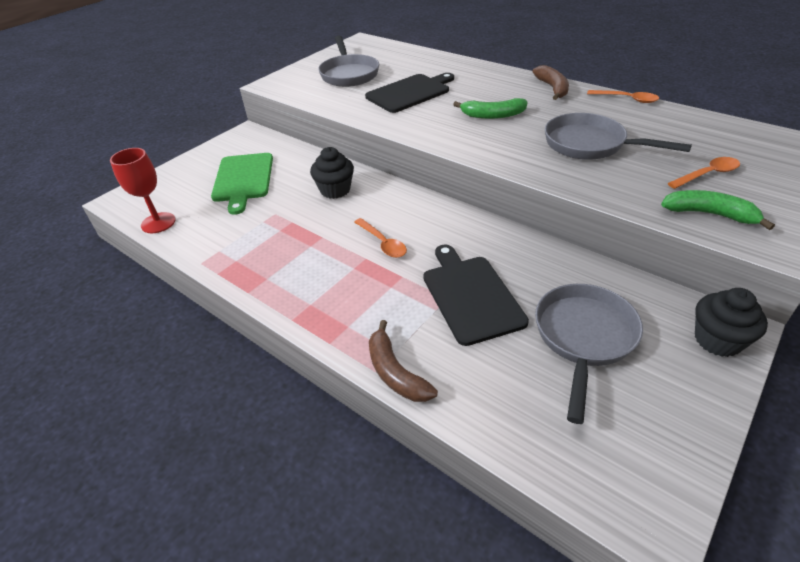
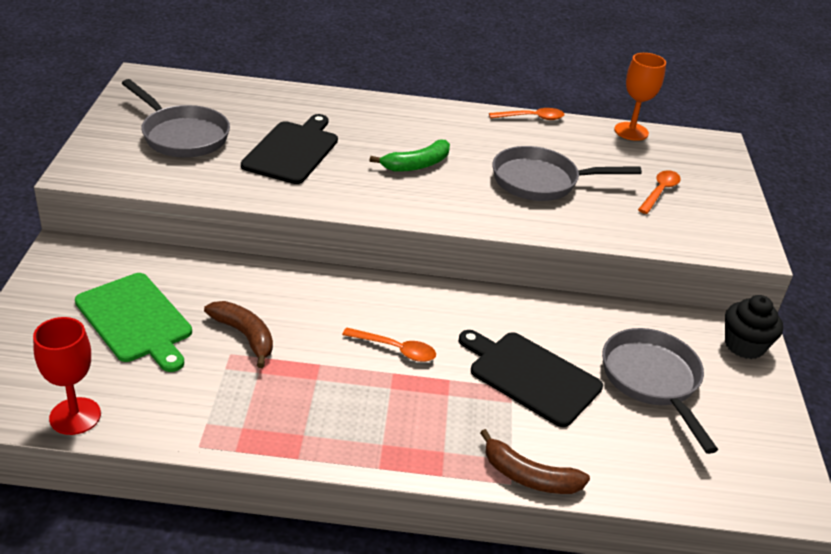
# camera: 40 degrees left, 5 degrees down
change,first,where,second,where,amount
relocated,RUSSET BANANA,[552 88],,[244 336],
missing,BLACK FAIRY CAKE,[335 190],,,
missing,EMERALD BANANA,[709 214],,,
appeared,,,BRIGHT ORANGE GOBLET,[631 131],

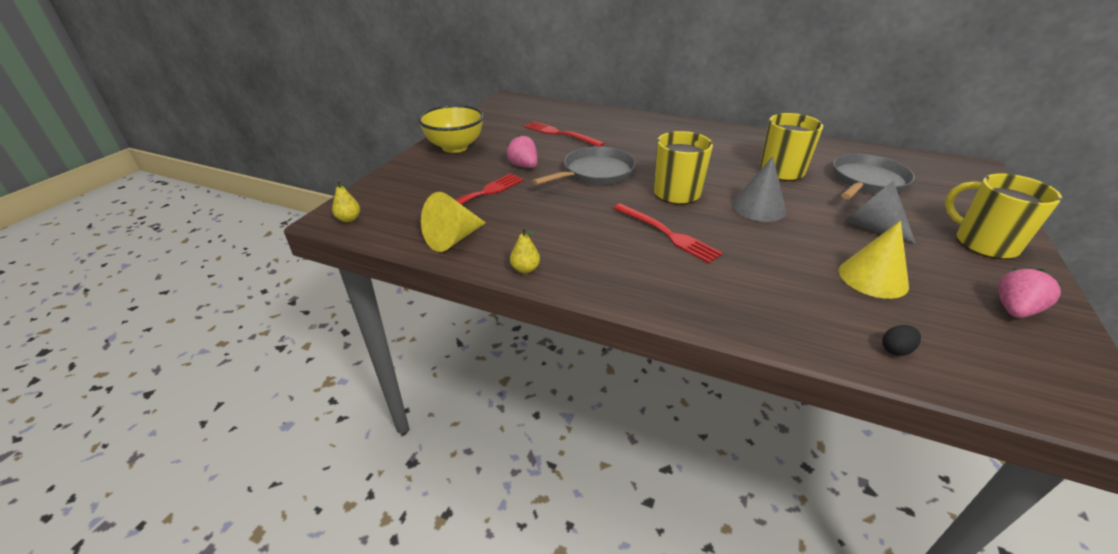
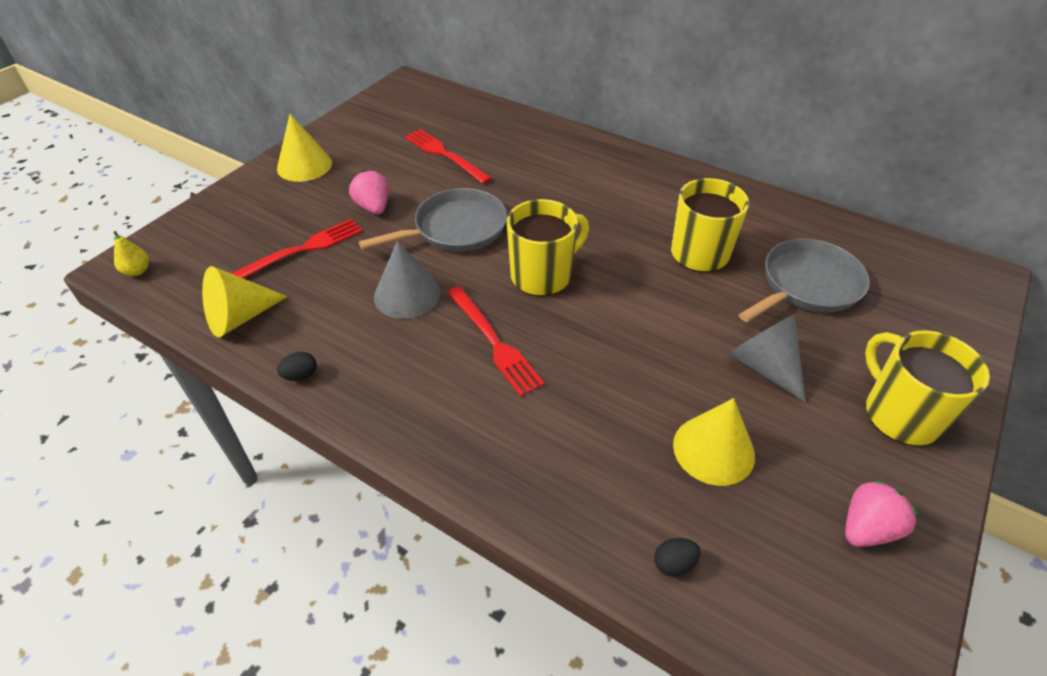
# camera: 10 degrees right, 10 degrees up
change,first,where,second,where,amount
exchanged,GOLDEN DEEP DISH,[455 147],GOLDEN CONE,[304 165],
relocated,ASH-GREY CONE,[758 207],,[407 295],
exchanged,GOLDEN PEAR,[525 269],BLACK TOY EGG,[301 375],

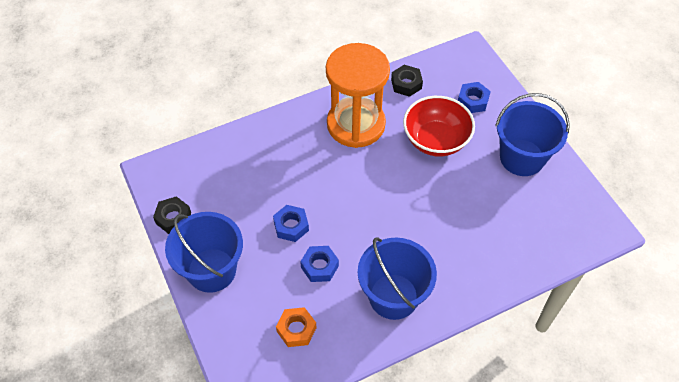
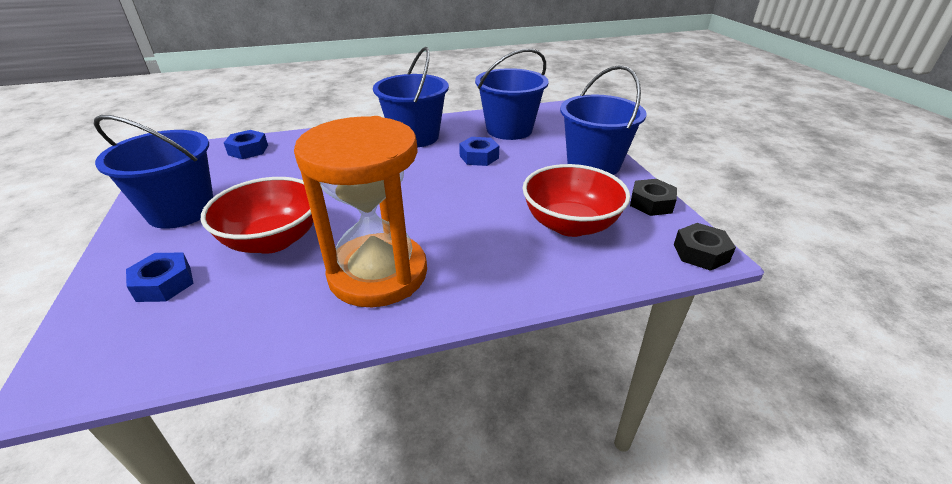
# camera: 170 degrees left, 20 degrees down
change,first,where,second,where,amount
relocated,BLACK NUT,[406 84],,[701 253],
relocated,ROYAL BLUE NUT,[291 226],,[248 150],
exchanged,BRIGHT ORANGE NUT,[296 329],ROYAL BLUE PAIL,[509 130],
appeared,,,RED DEEP DISH,[570 224],

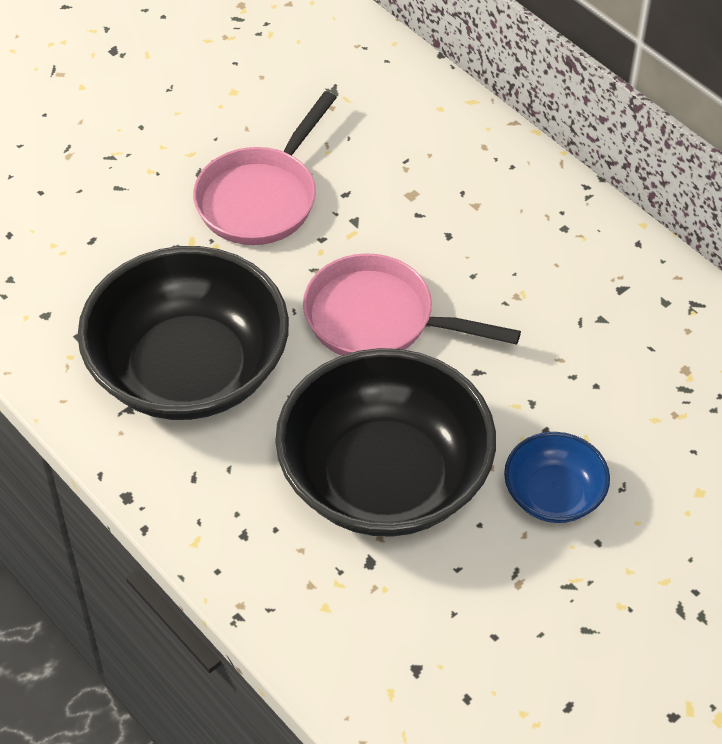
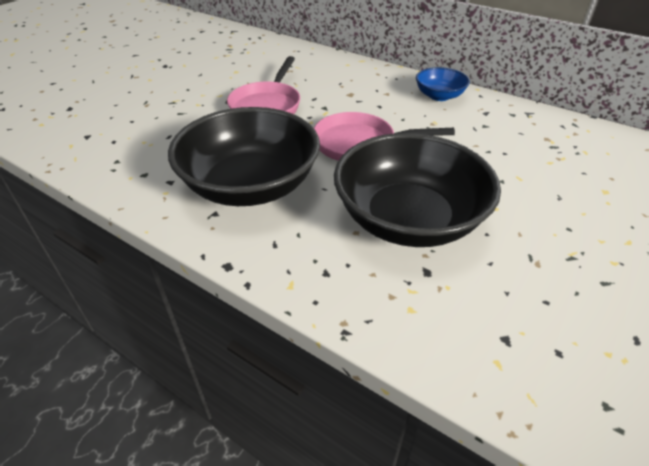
# camera: 15 degrees left, 10 degrees down
change,first,where,second,where,amount
relocated,ROYAL BLUE DEEP DISH,[553 494],,[439 96],

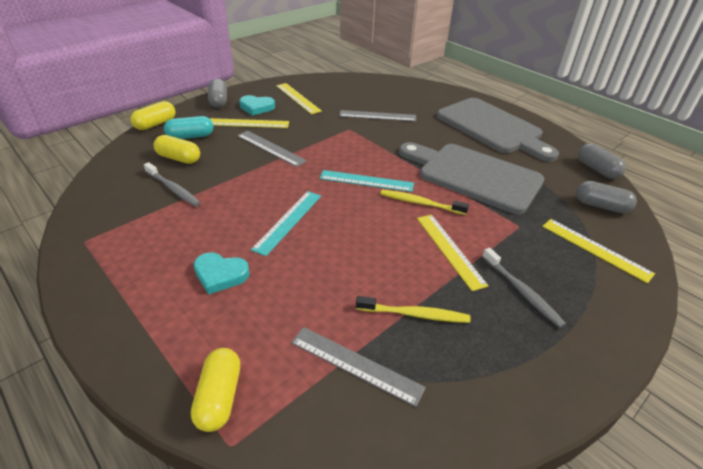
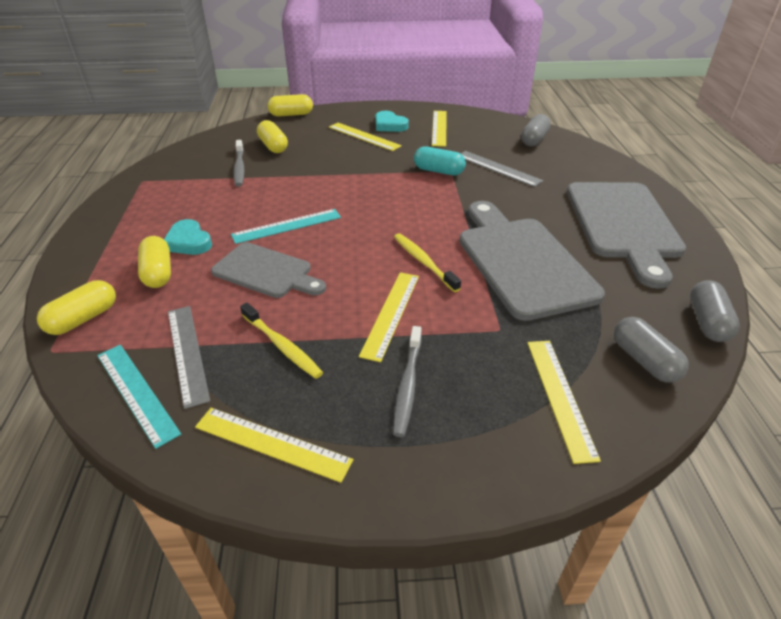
# camera: 40 degrees right, 0 degrees up
change,first,where,second,where,amount
relocated,ASH-GREY PILL,[219 101],,[534 140],
relocated,TEAL PILL,[190 136],,[438 171],
missing,ASH-GREY RULER,[270 148],,,
relocated,TEAL RULER,[366 181],,[136 393],
appeared,,,GOLDEN PILL,[158 273],
appeared,,,ASH-GREY BREAD BOARD,[266 272],
appeared,,,GOLDEN RULER,[272 443],

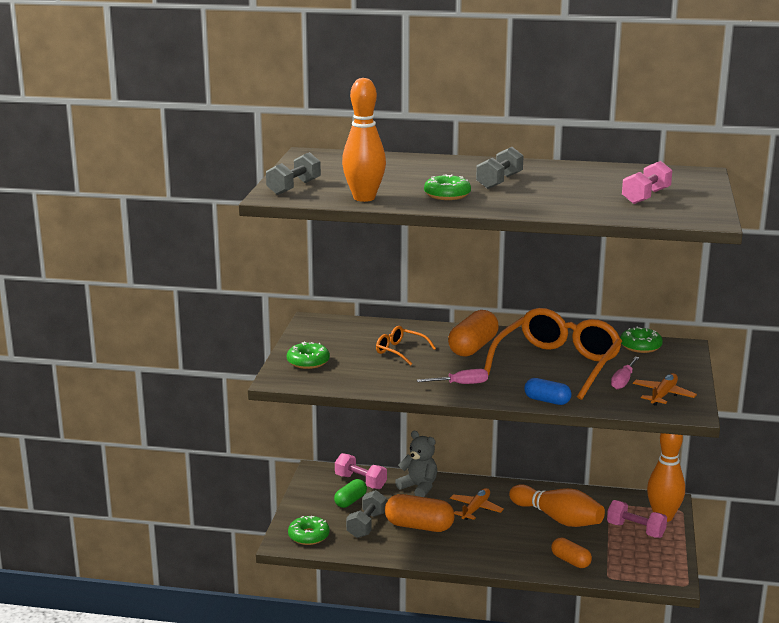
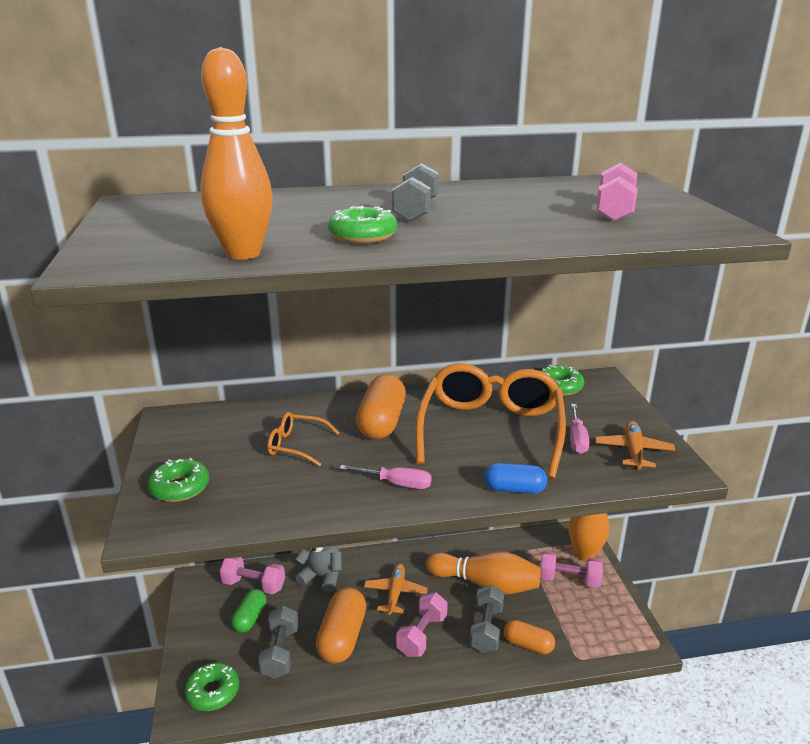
# camera: 20 degrees left, 5 degrees up
change,first,where,second,where,amount
relocated,ASH-GREY DUMBBELL,[294 187],,[486 629],
spun,ROSE-PINK HAND SCREWDRIVER,[461 384],,[397 484],45 degrees clockwise
spun,BRIGHT ORANGE PILL,[419 526],,[342 637],75 degrees counterclockwise
appeared,,,ROSE-PINK DUMBBELL,[422 635],

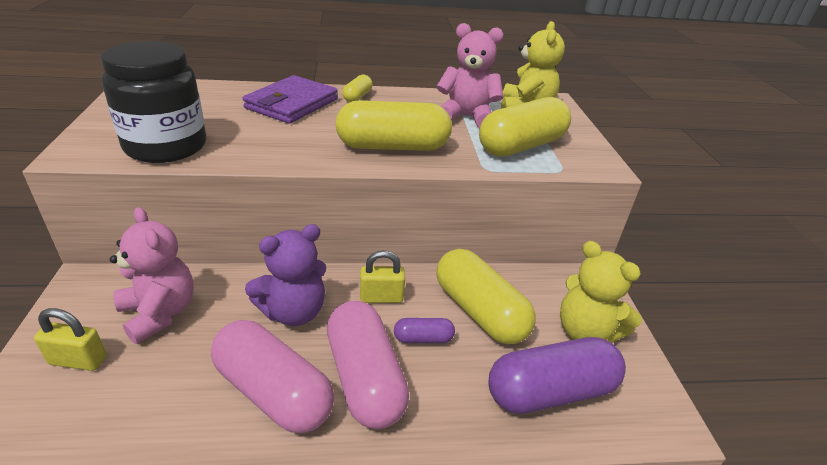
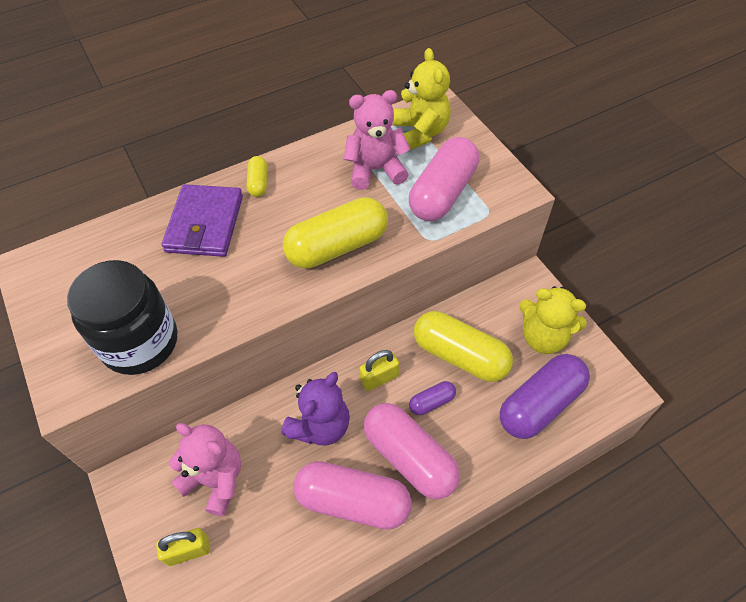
# camera: 20 degrees left, 20 degrees up
change,first,where,second,where,amount
colour,GOLDEN PILL,[521 146],ROSE-PINK PILL,[443 193],

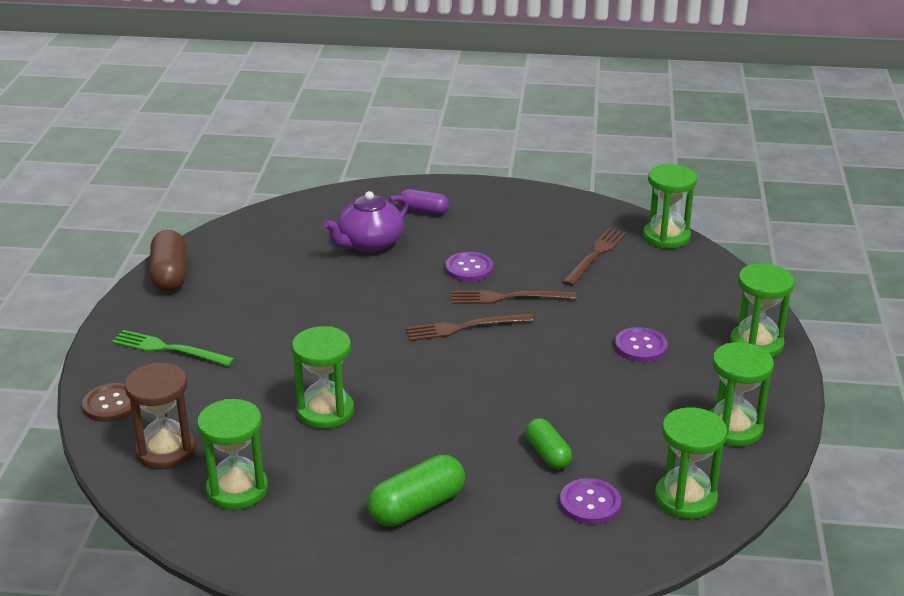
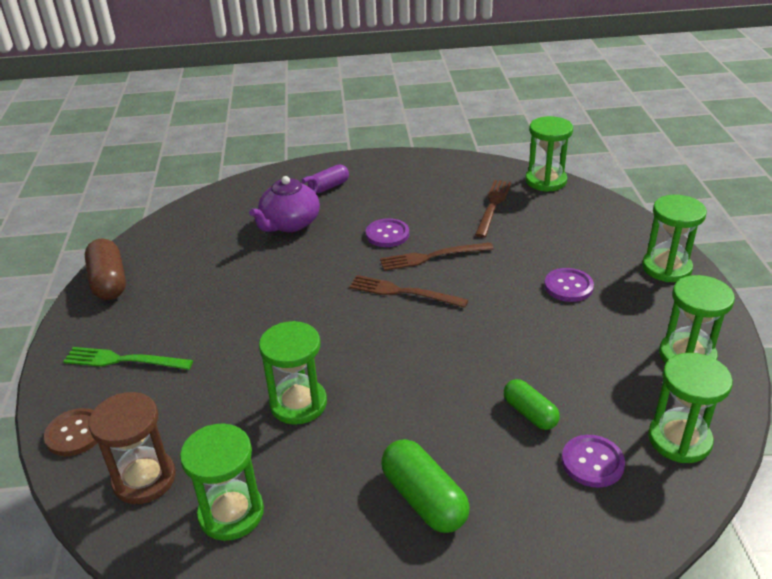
# camera: 10 degrees left, 5 degrees up
change,first,where,second,where,amount
spun,VIOLET PILL,[423 211],,[329 187],45 degrees counterclockwise
spun,RUSSET TABLE FORK,[465 327],,[403 292],45 degrees clockwise
spun,EMERALD PILL,[417 507],,[424 499],75 degrees counterclockwise

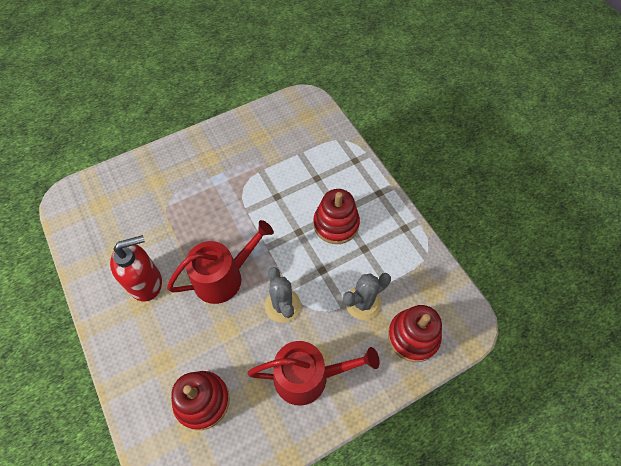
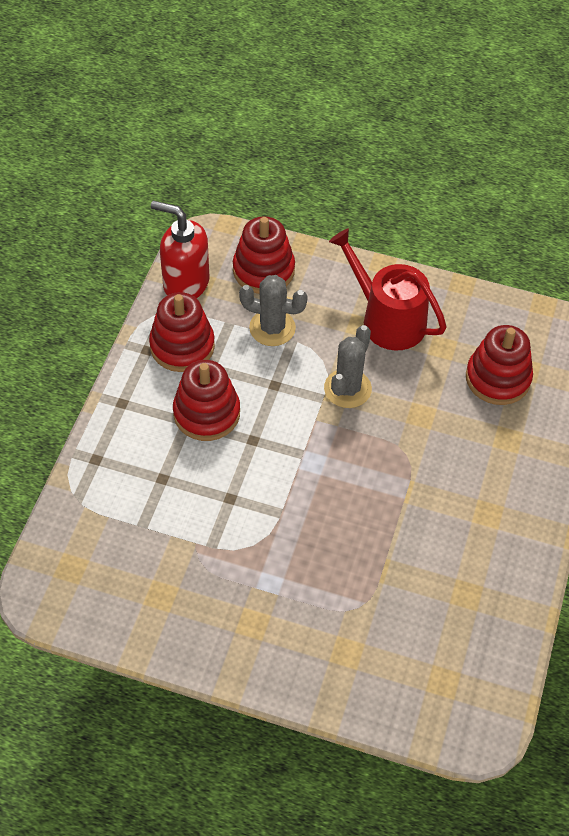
# camera: 135 degrees left, 5 degrees down
change,first,where,second,where,amount
missing,RED WATERING CAN,[223 277],,,
relocated,RED SOAP DISPENSER,[146 283],,[185 283],
appeared,,,RED STACKING RINGS,[182 346],

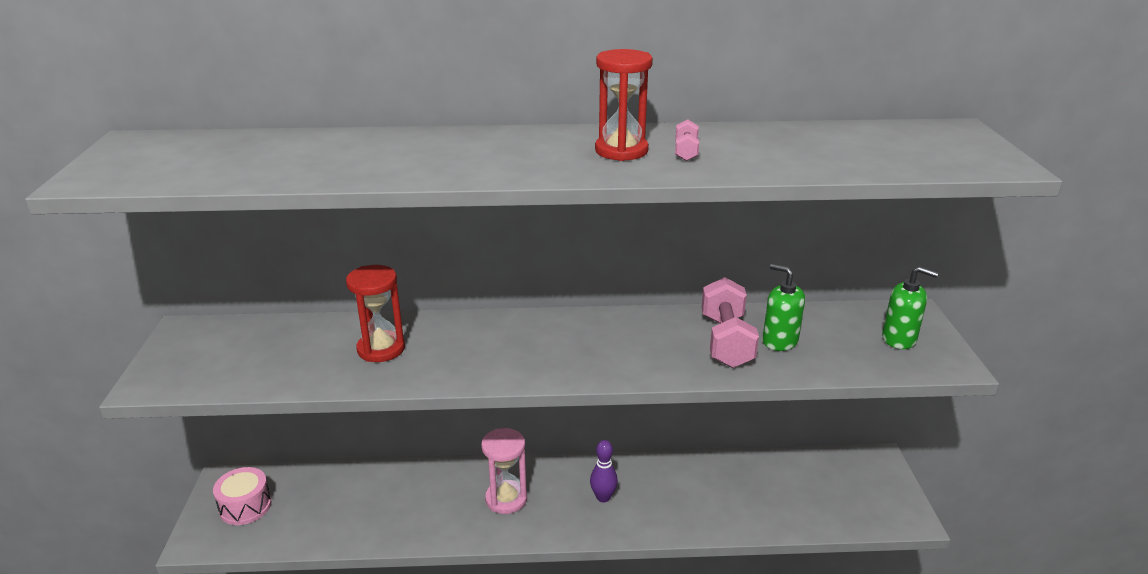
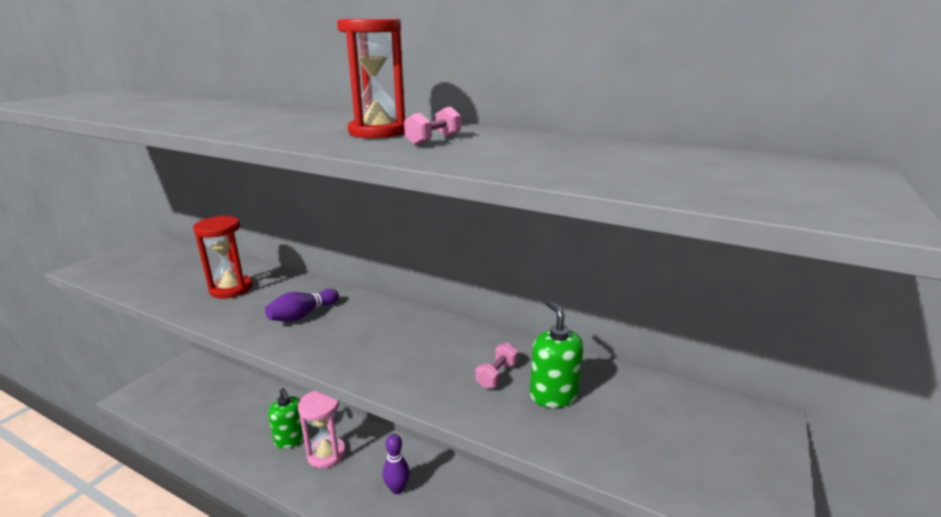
# camera: 30 degrees right, 5 degrees down
change,first,where,second,where,amount
relocated,EMERALD SOAP DISPENSER,[899 339],,[291 439],
size,ROSE-PINK DUMBBELL,[726 341],,[497 375],x0.46
missing,ROSE-PINK SNARE DRUM,[245 506],,,
appeared,,,VIOLET TENPIN,[303 315],

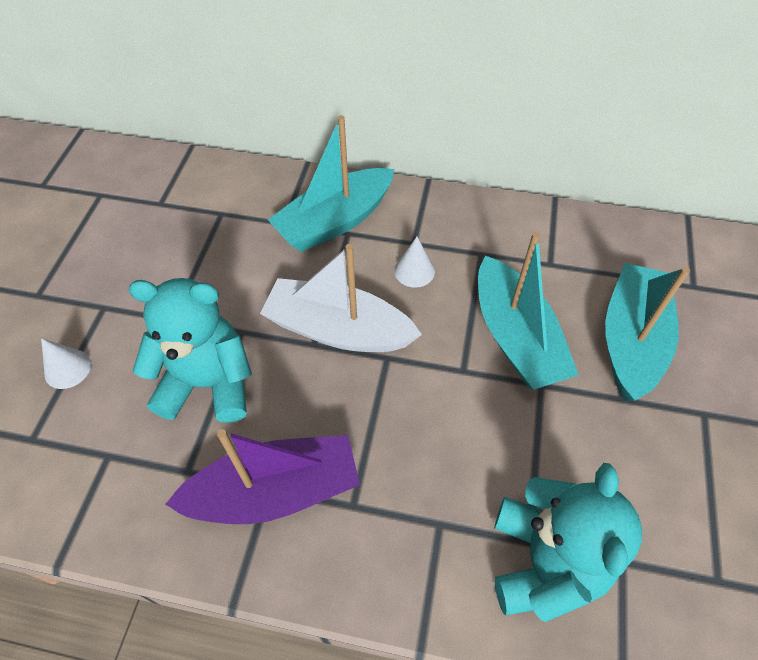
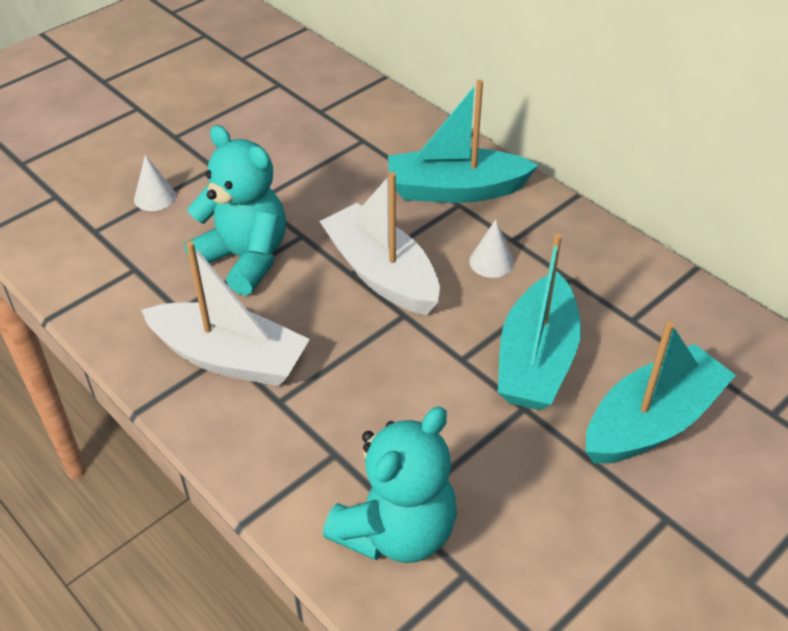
# camera: 35 degrees right, 10 degrees down
change,first,where,second,where,amount
colour,VIOLET TOY BOAT,[275 491],WHITE TOY BOAT,[230 358],

